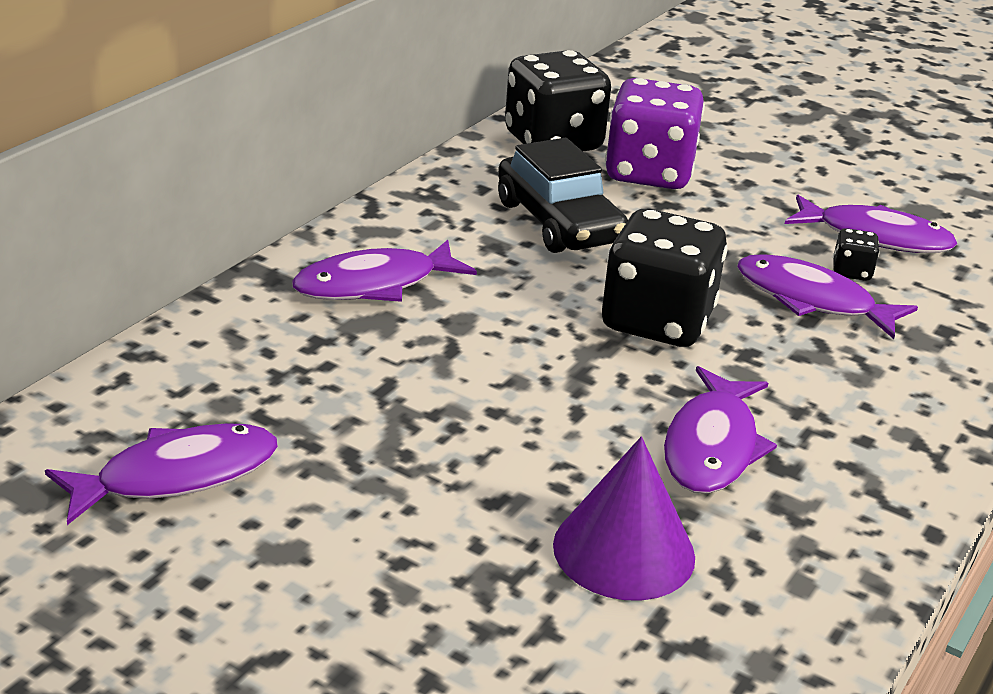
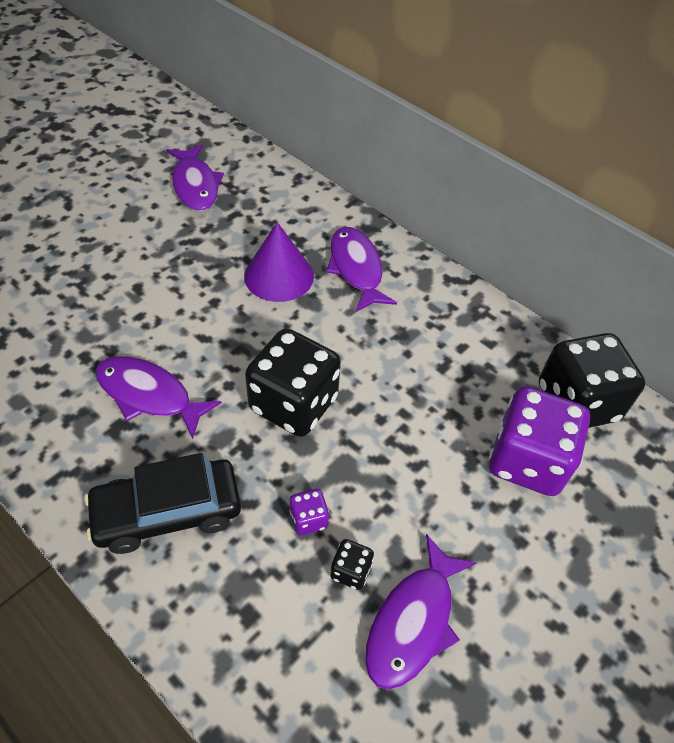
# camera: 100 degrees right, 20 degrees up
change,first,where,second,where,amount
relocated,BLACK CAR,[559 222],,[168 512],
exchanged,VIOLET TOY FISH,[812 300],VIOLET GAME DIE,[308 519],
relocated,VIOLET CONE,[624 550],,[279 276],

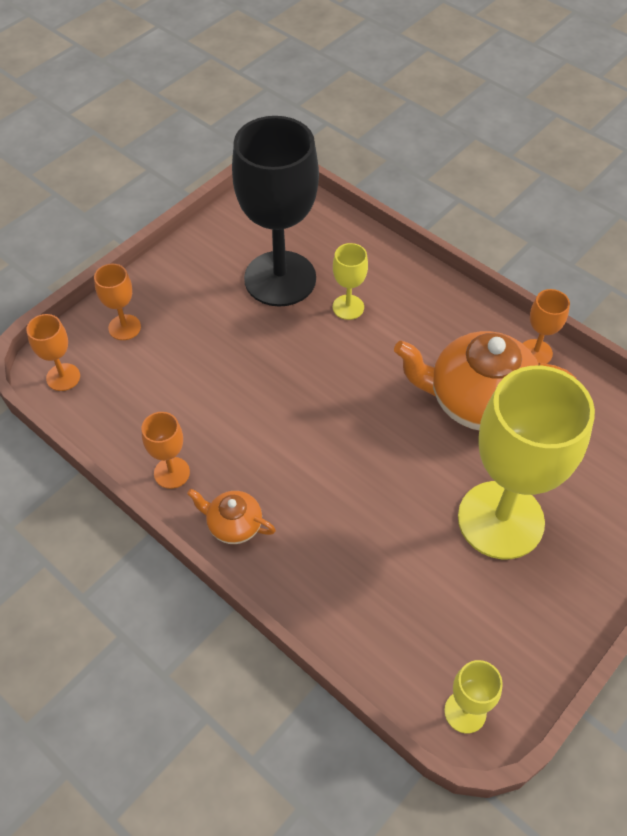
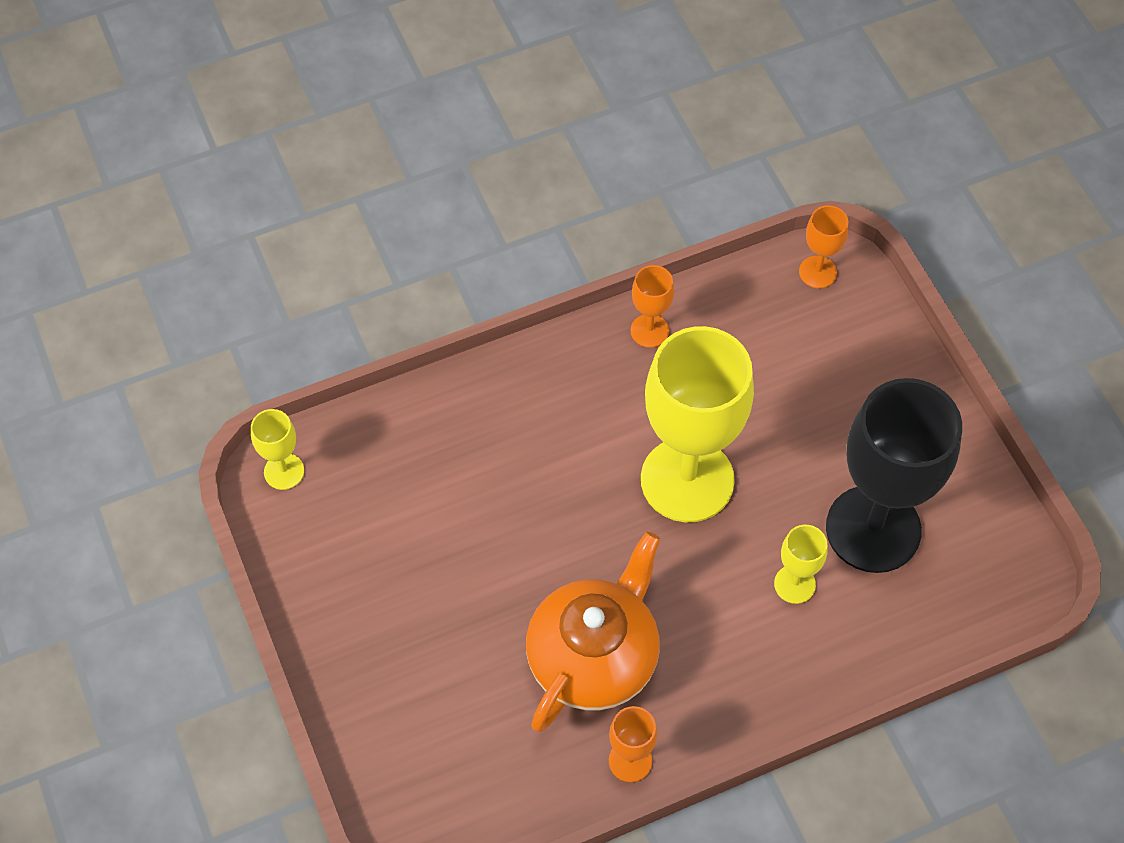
# camera: 115 degrees right, 5 degrees up
change,first,where,second,where,amount
missing,BRIGHT ORANGE GOBLET,[124 327],,,
relocated,GOLDEN GOBLET,[500 520],,[687 480],
missing,BRIGHT ORANGE CHINA TEAPOT,[233 525],,,

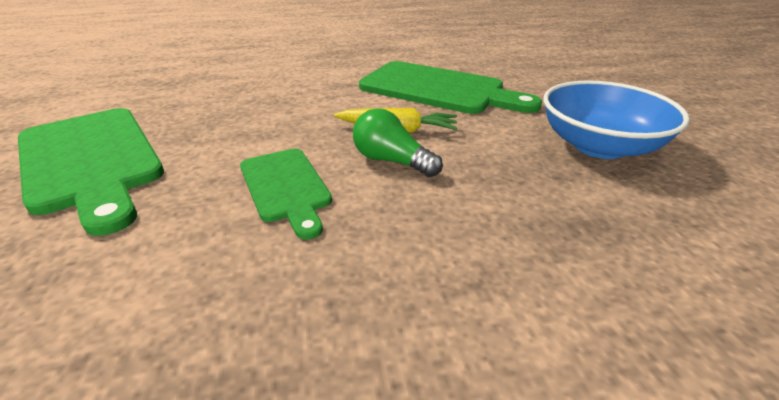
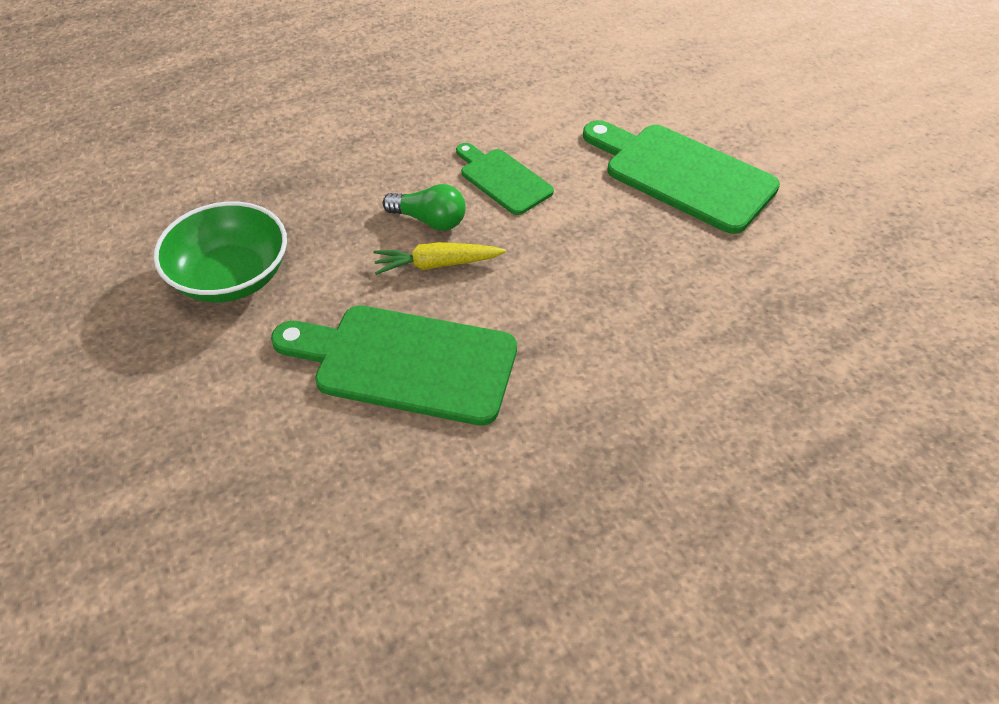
# camera: 165 degrees right, 15 degrees up
change,first,where,second,where,amount
colour,ROYAL BLUE DEEP DISH,[599 146],EMERALD DEEP DISH,[231 277],

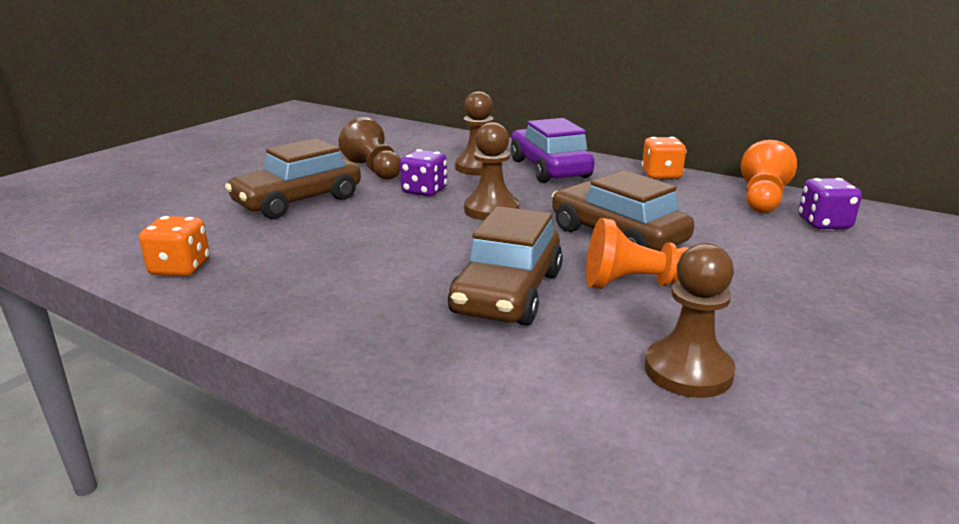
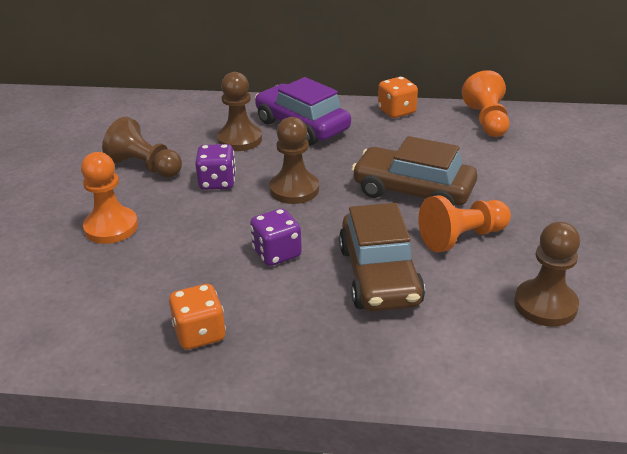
# camera: 25 degrees left, 10 degrees up
change,first,where,second,where,amount
exchanged,RUSSET CAR,[298 201],BRIGHT ORANGE PAWN,[111 227],
relocated,VIOLET GAME DIE,[824 223],,[276 253],
relocated,BRIGHT ORANGE GAME DIE,[180 268],,[200 333],

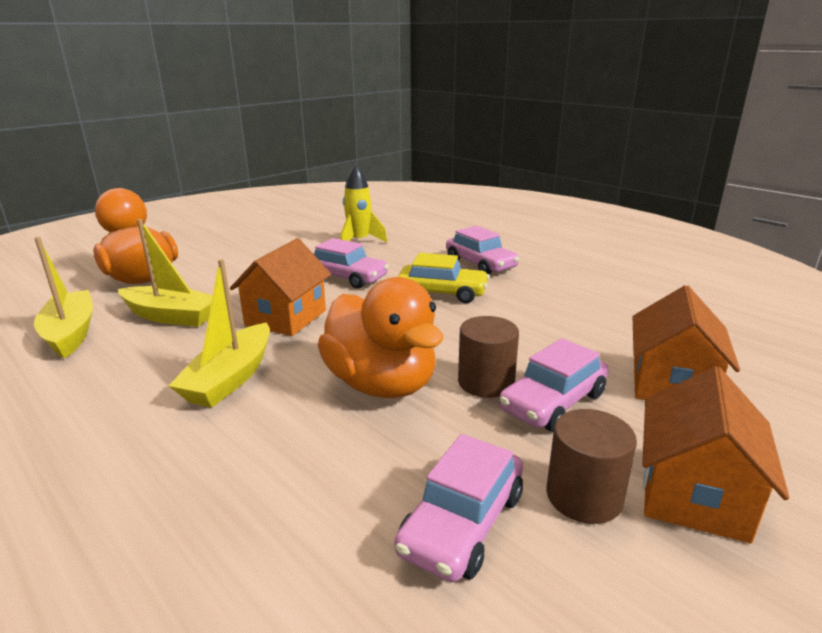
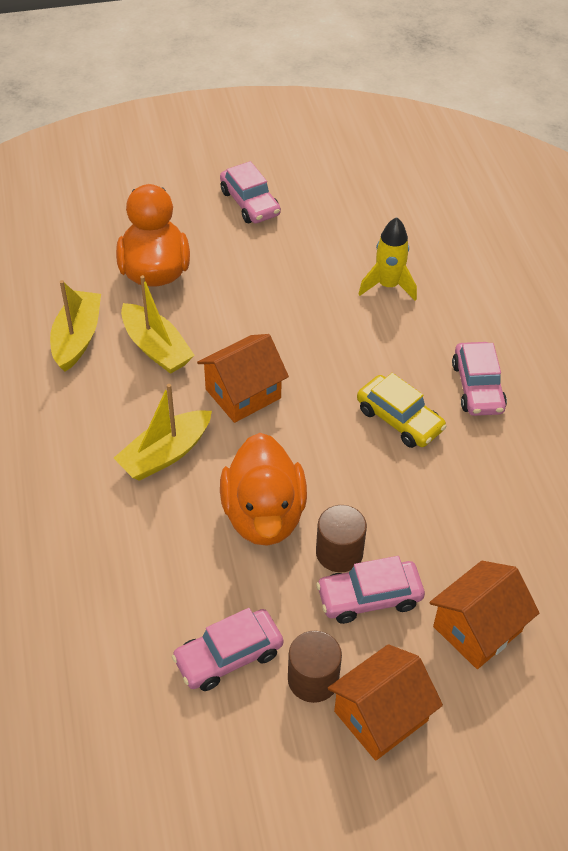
# camera: 30 degrees right, 25 degrees up
change,first,where,second,where,amount
relocated,ROSE-PINK CAR,[346 277],,[250 203],

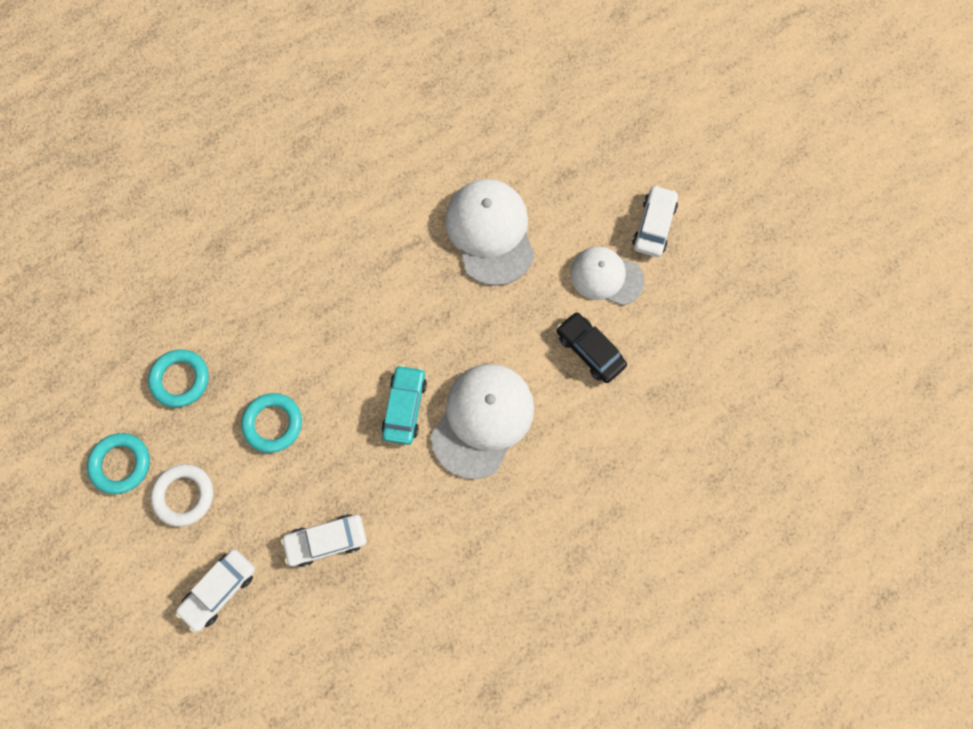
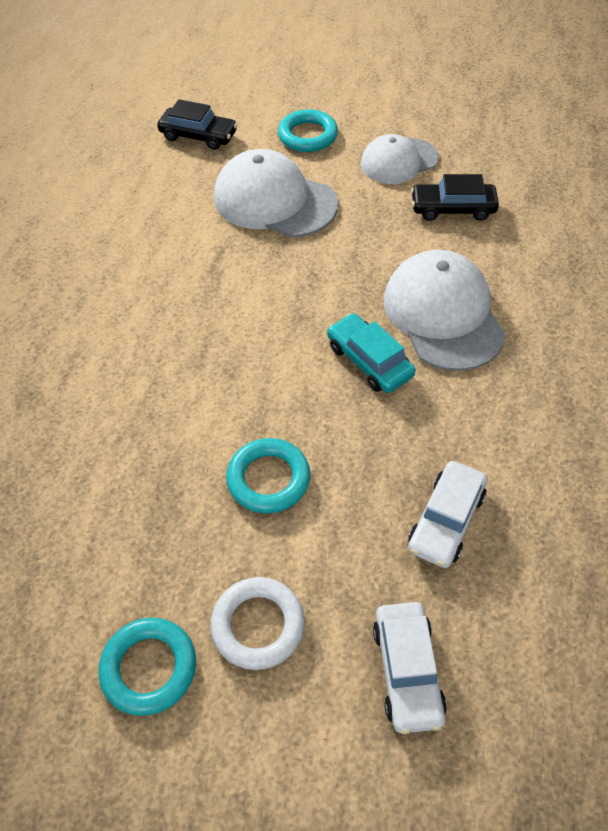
# camera: 45 degrees left, 20 degrees down
change,first,where,second,where,amount
missing,WHITE CAR,[653 226],,,
relocated,TEAL HOOP,[181 379],,[308 136],
appeared,,,BLACK CAR,[198 136],

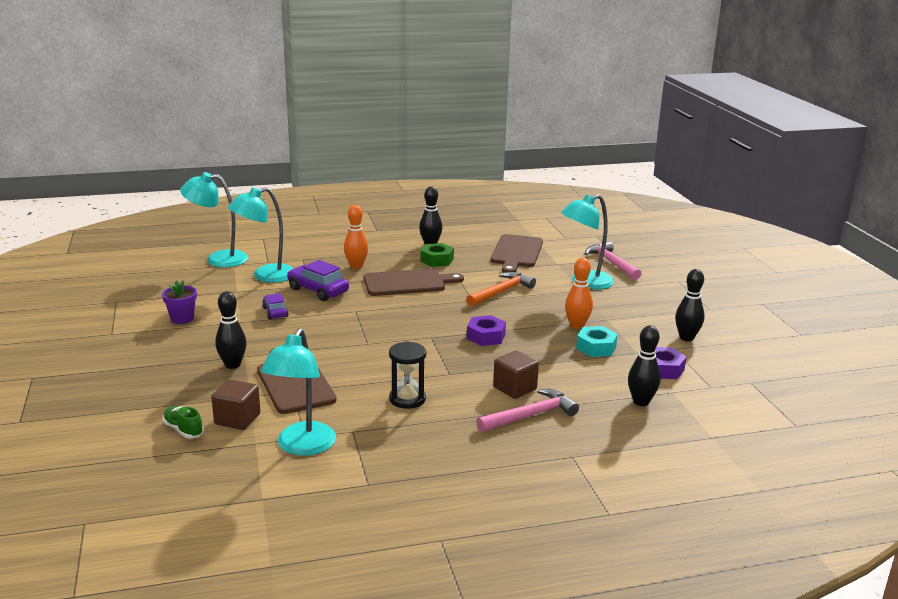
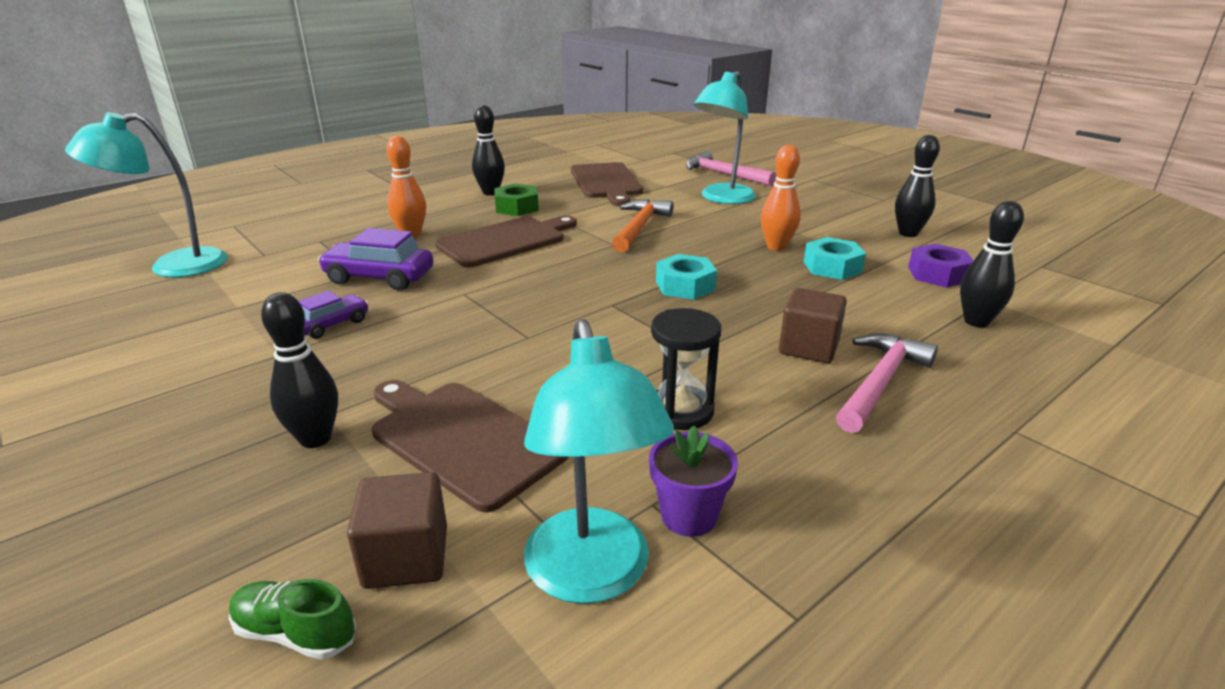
# camera: 25 degrees left, 5 degrees up
change,first,where,second,where,amount
missing,TEAL LAMP,[265 276],,,
relocated,VIOLET PLANT POT,[182 319],,[689 516],
spun,VIOLET CAR,[275 312],,[331 325],90 degrees clockwise
colour,VIOLET NUT,[486 336],TEAL NUT,[685 286],

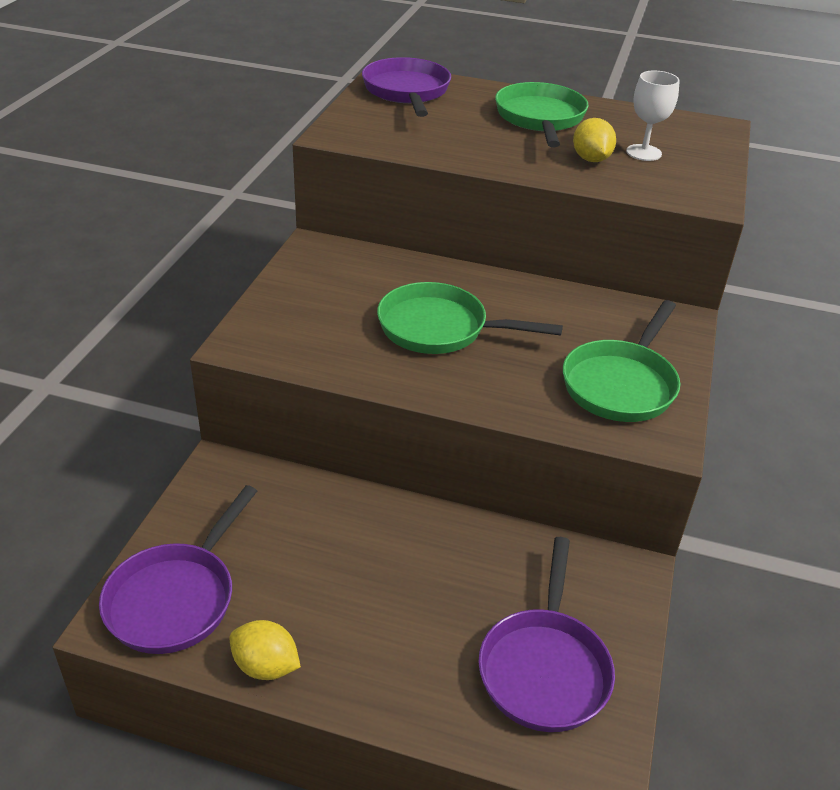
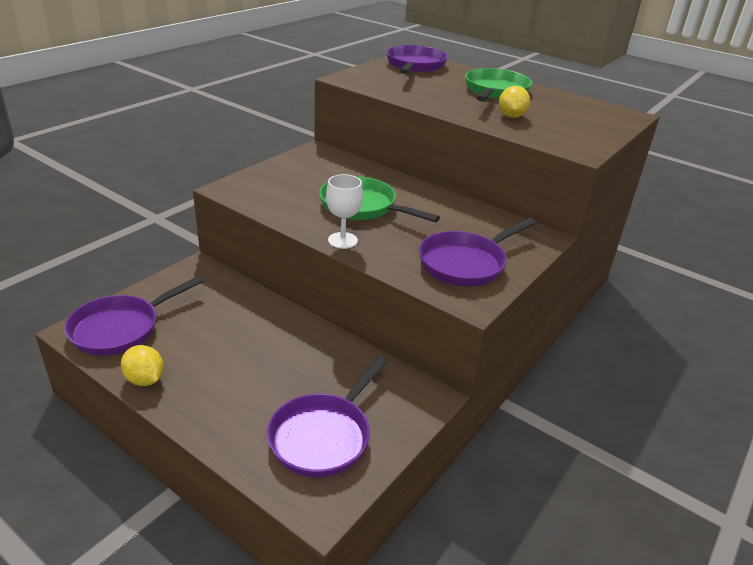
# camera: 20 degrees right, 5 degrees down
change,first,where,second,where,amount
relocated,WHITE GOBLET,[643 153],,[342 240],
colour,EMERALD FRYING PAN,[621 384],VIOLET FRYING PAN,[466 263],

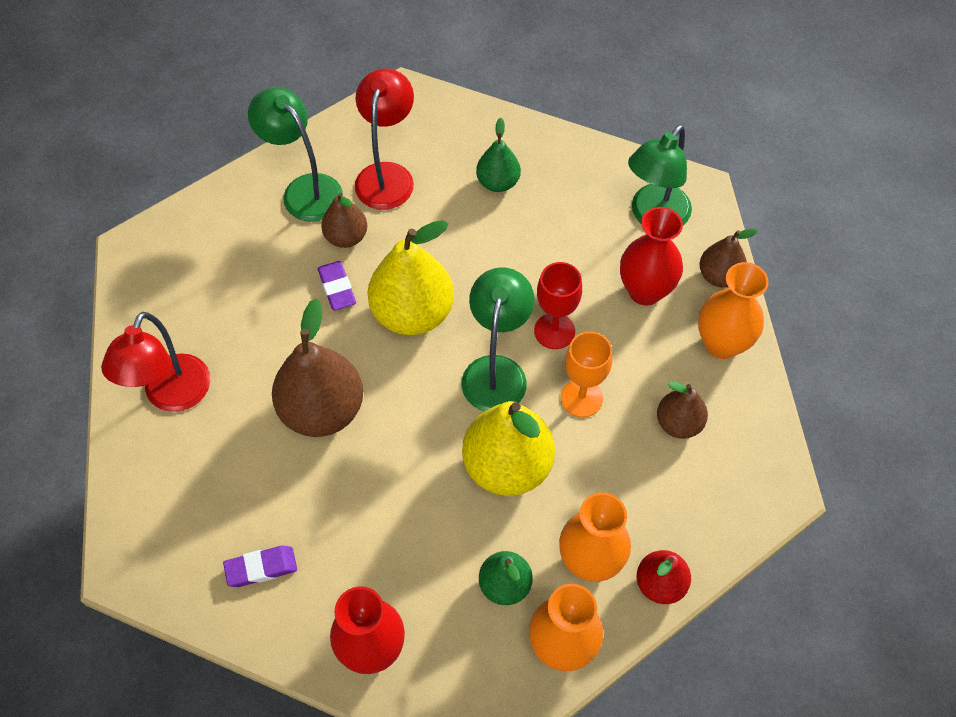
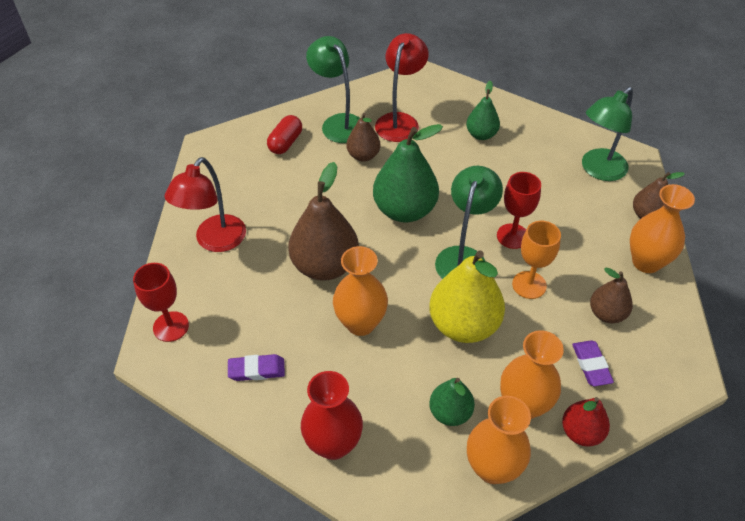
# camera: 10 degrees right, 10 degrees down
change,first,where,second,where,amount
missing,RED FLOWER VASE,[645 291],,,
colour,GOLDEN PEAR,[412 313],EMERALD PEAR,[404 210],
relocated,VIOLET PENCIL ERASER,[337 288],,[591 365],
appeared,,,RED PILL,[285 143],
appeared,,,BRIGHT ORANGE FLOWER VASE,[360 323],
appeared,,,RED GOBLET,[171 326],

